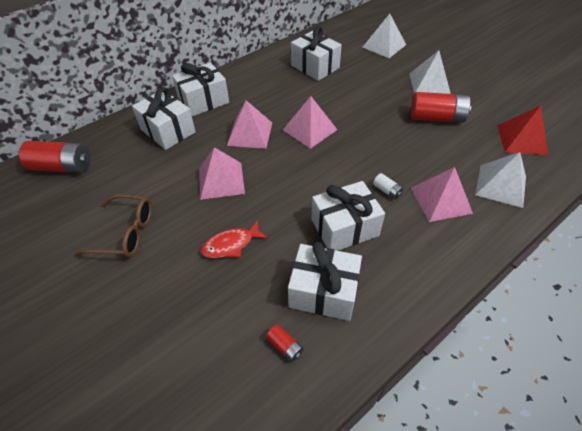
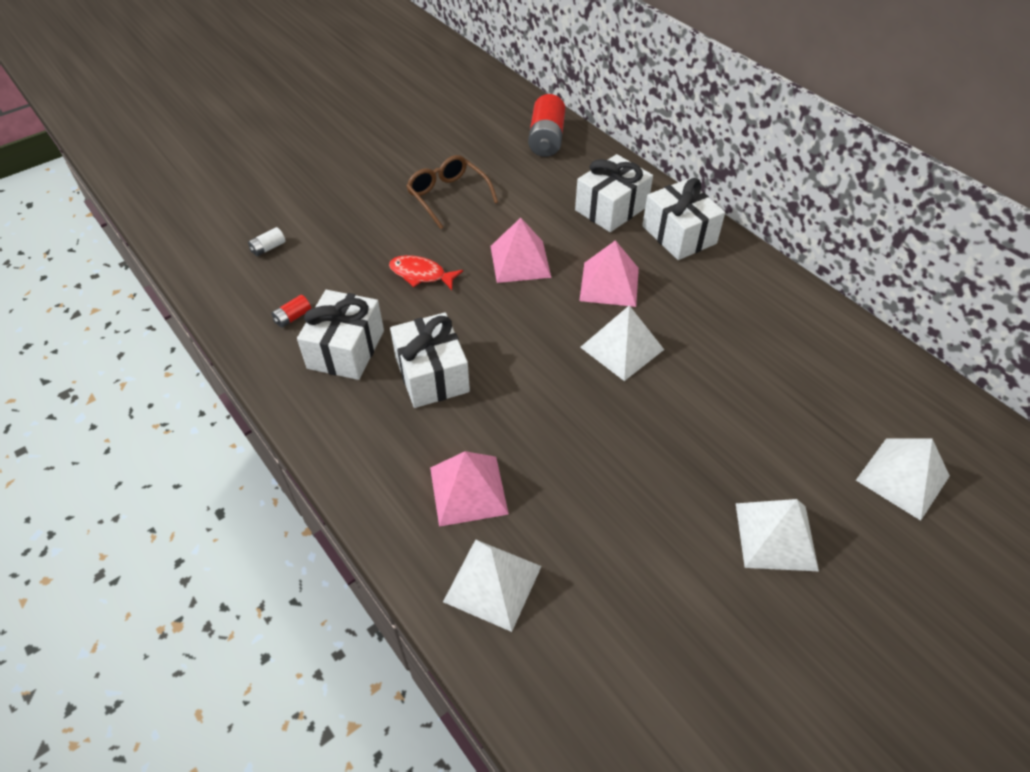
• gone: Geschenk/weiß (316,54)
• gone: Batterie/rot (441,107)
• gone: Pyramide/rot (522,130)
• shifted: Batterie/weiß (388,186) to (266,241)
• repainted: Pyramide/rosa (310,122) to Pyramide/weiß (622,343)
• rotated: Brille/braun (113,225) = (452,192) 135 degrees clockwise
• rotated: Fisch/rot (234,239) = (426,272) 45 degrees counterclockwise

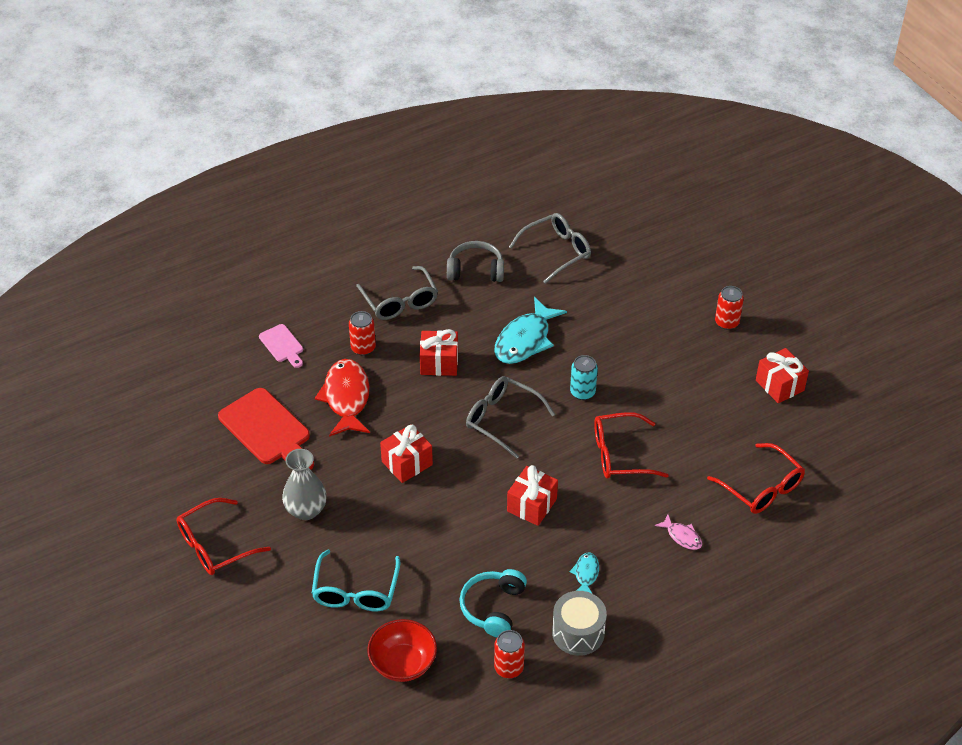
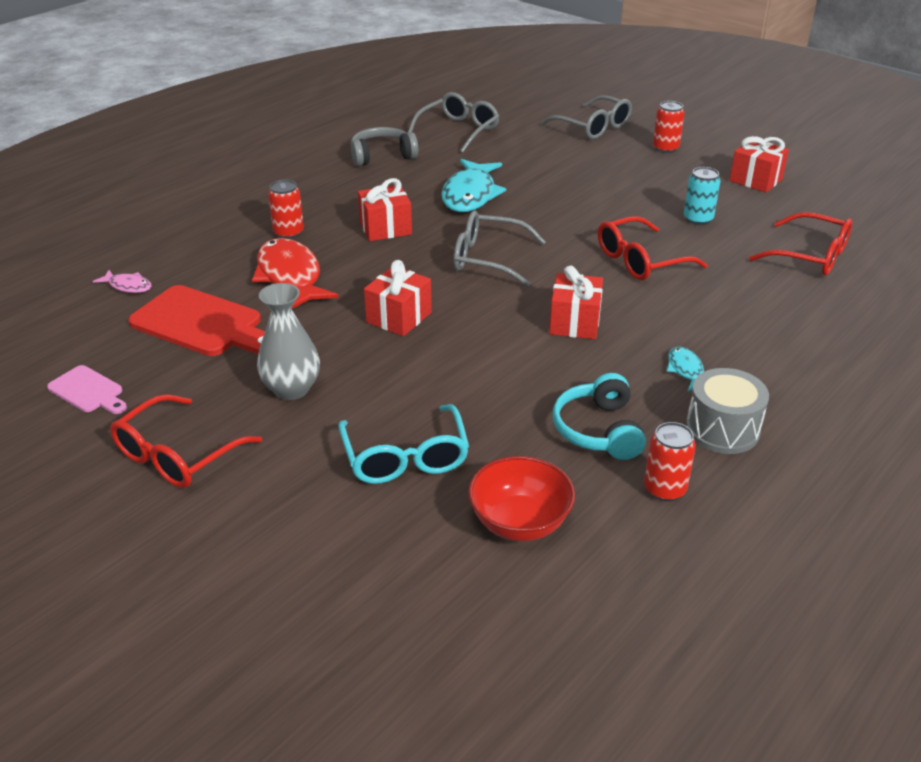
• shifted: Schneidebrett/rosa (281,346) to (87,389)
• shifted: Brille/grau (397,293) to (586,117)
• shifted: Dose/türkis (584,377) to (702,196)
• shifted: Fisch/rosa (678,532) to (122,281)

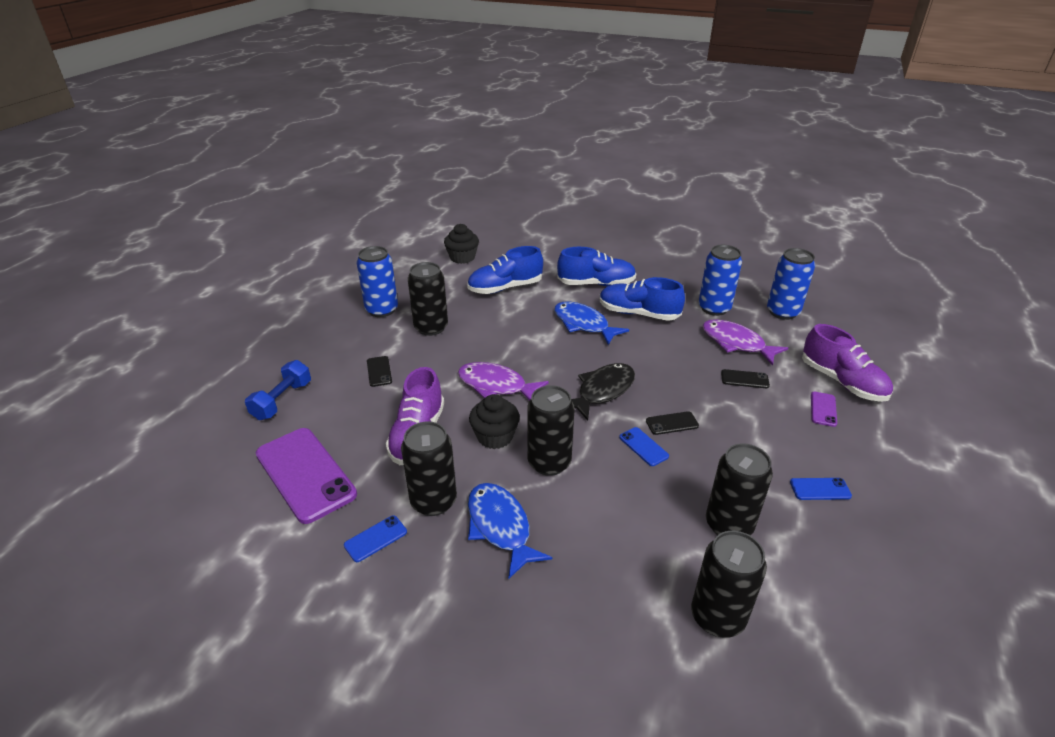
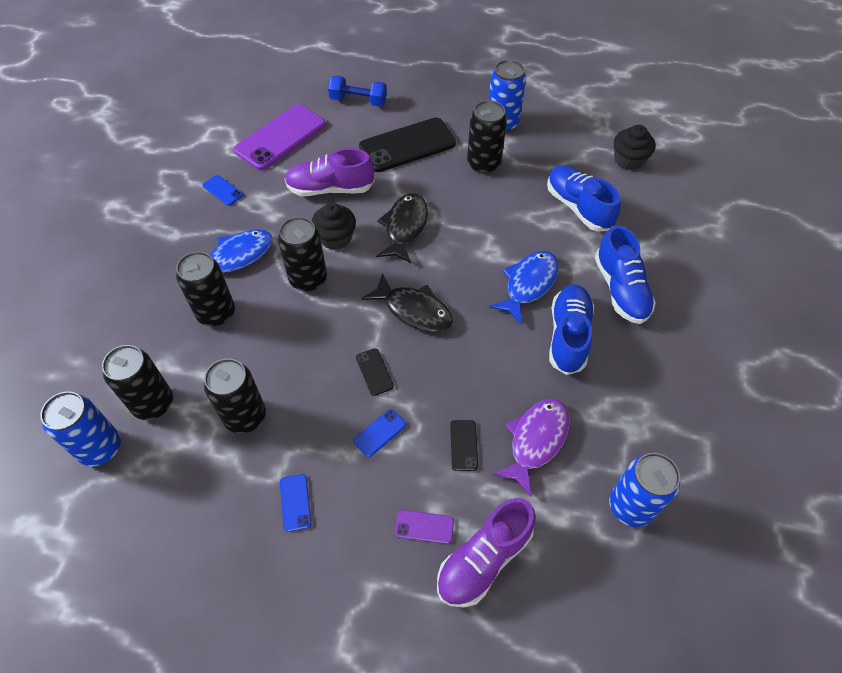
• shifted: Dose/schwarz (429,468) to (205,289)
• shifted: Handy/blau (644,446) to (379,433)
• shifted: Dose/blau (720,280) to (80,428)
• repainted: Fisch/lila (503,381) to Fisch/schwarz (402,228)
• scaled: Handy/schwarz (379,371) = (407,144) x2.28

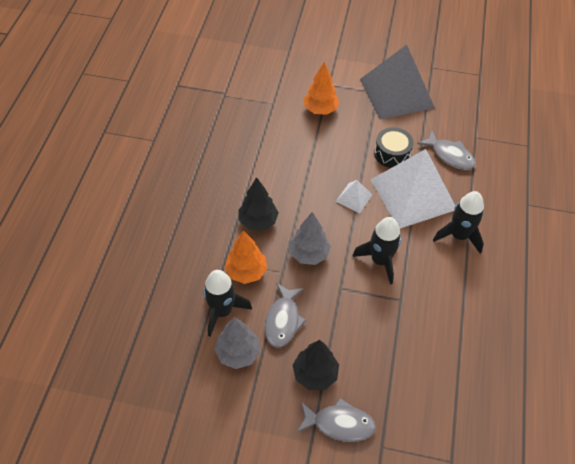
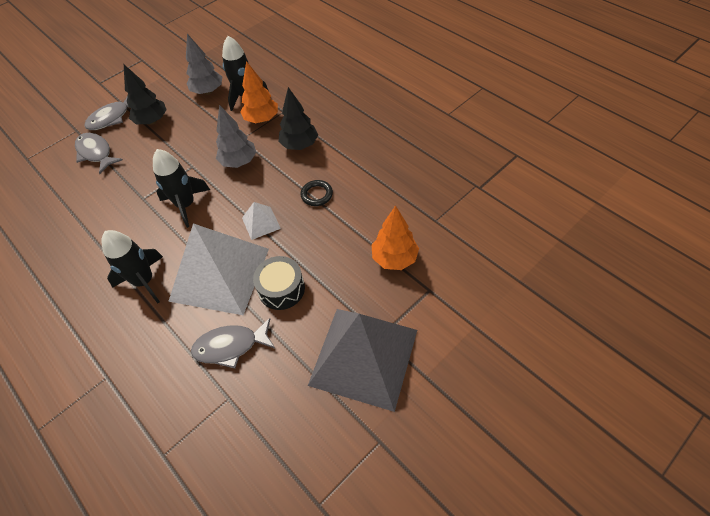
• new: Ring/schwarz (316,193)
• shifted: Fisch/grau (285,315) to (99,153)

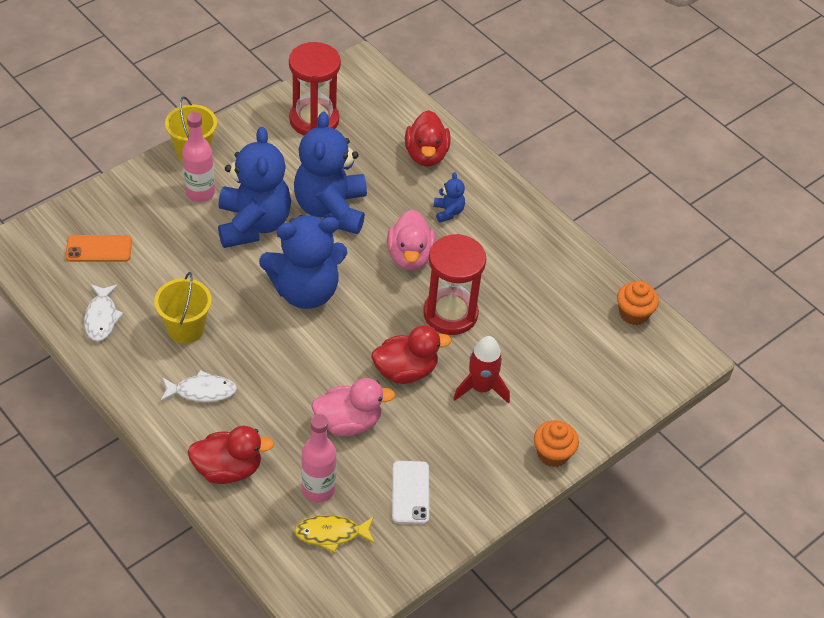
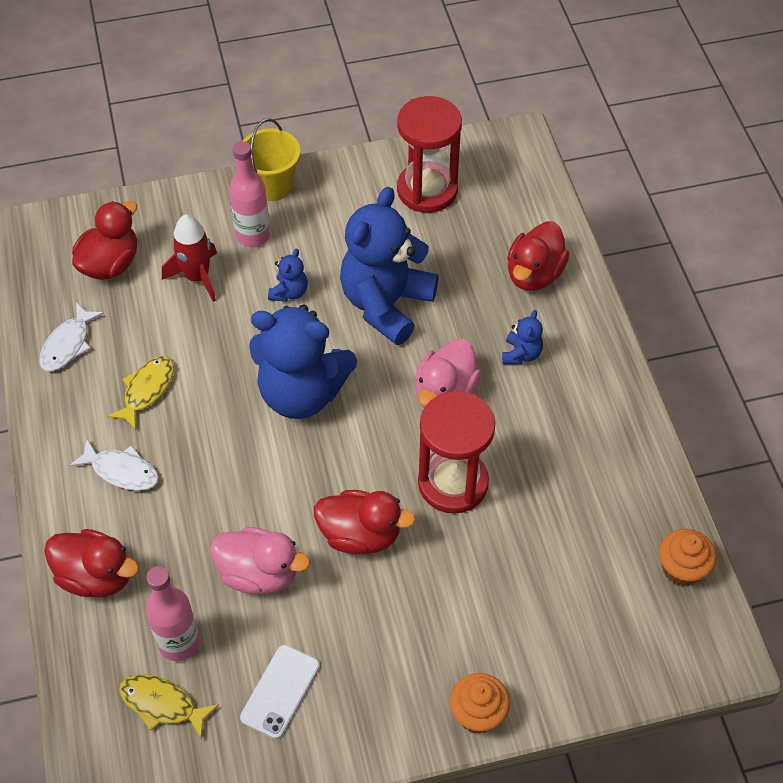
• shifted: Rakete/rot (481,370) to (189,258)
• swapped: Handy/orange (98,248) to Ente/rot (104,240)
• swapped: Eimer/gelb (183,308) to Fisch/gelb (140,393)
• scaled: Teddybär/blau (254,187) = (288,275) x0.42

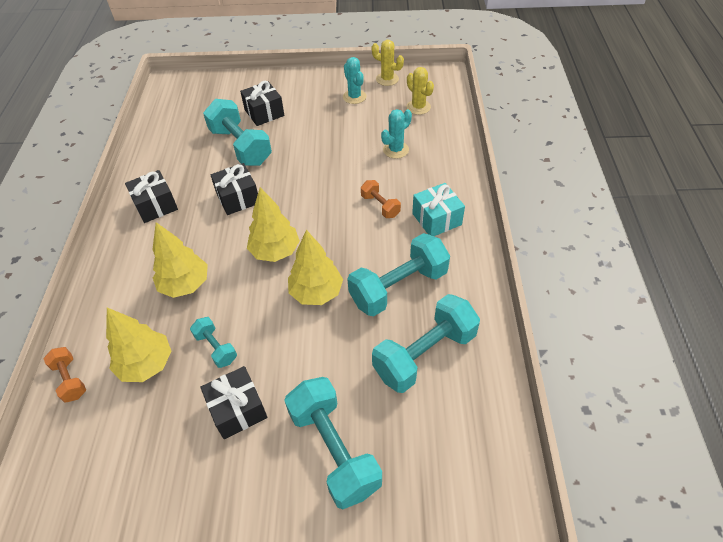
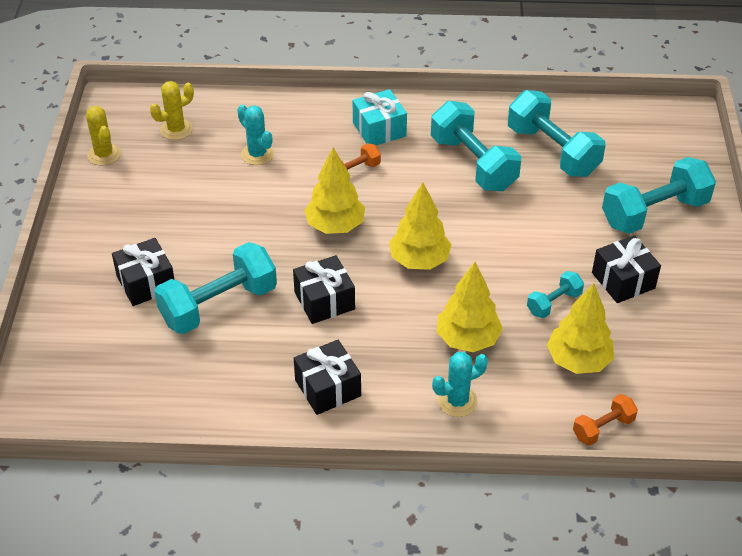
• shifted: Baum/gelb (315,267) to (334,190)
• shifted: Kaktus/türkis (355,80) to (460,384)
• rotated: Kaktus/gelb (388,63) = (103,136) 60 degrees counterclockwise

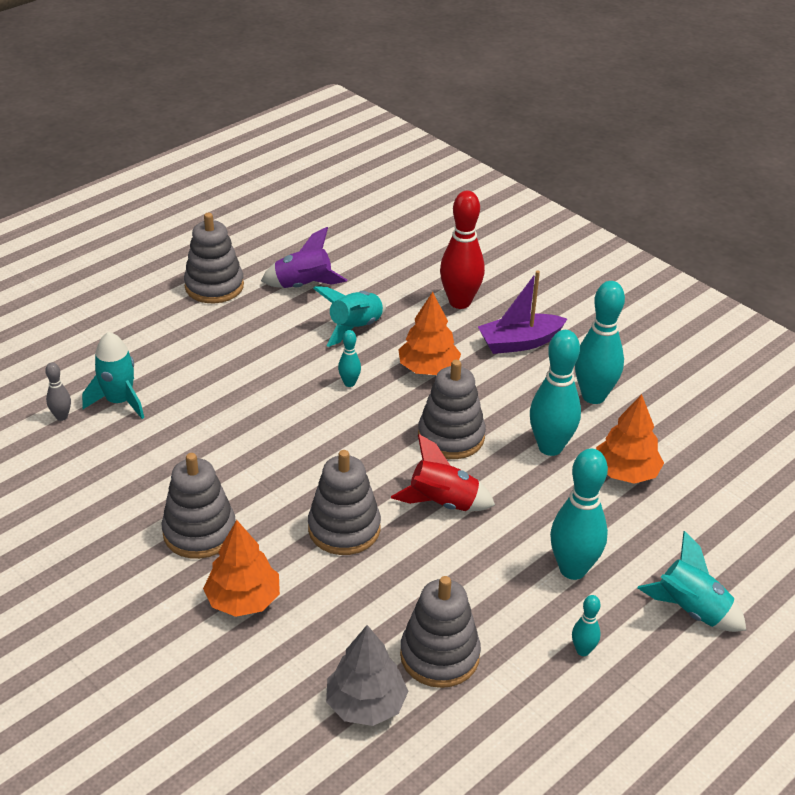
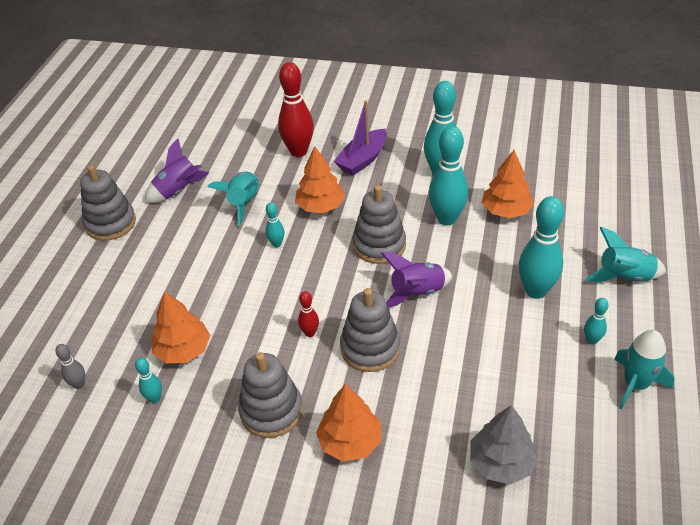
• gone: Stapelspielzeug/grau (440,632)
• new: Bowlingkegel/türkis (148,380)
• new: Baum/orange (181,327)
• new: Bowlingkegel/rot (308,314)
• shifted: Rakete/türkis (113,375) to (644,369)
• repainted: Rakete/rot (443,472) to Rakete/lila (417,280)

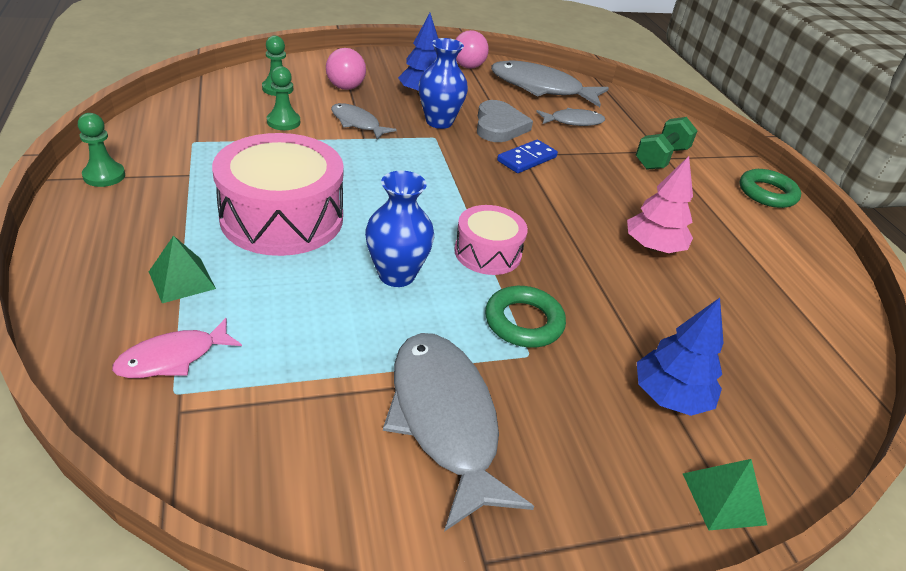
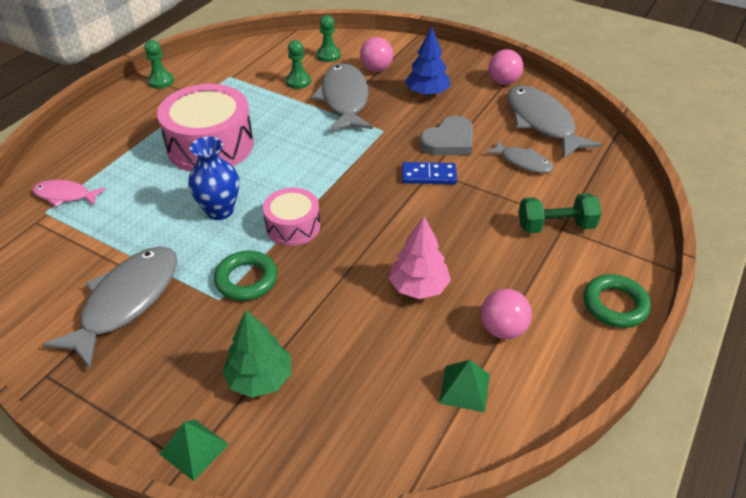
• gone: Vase/blau (443,83)
• new: Ball/rosa (506,314)
• shifted: Pyramide/grün (182,269) to (464,386)
• repainted: Baum/blau (680,357) to Baum/grün (257,354)
• scaled: Fisch/grau (364,121) = (342,97) x1.85

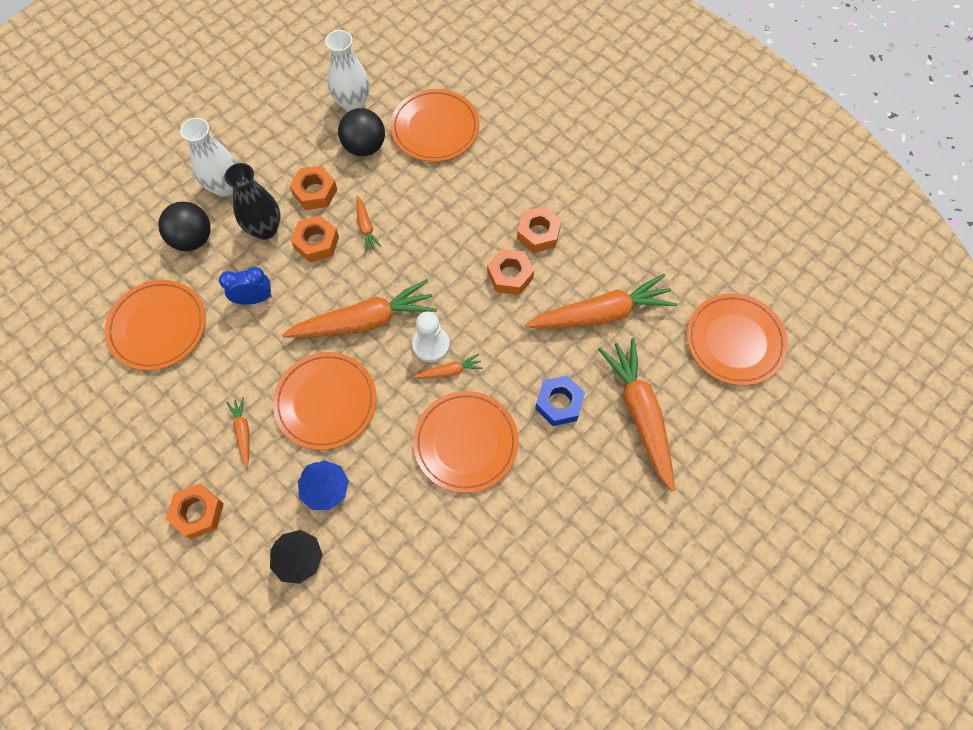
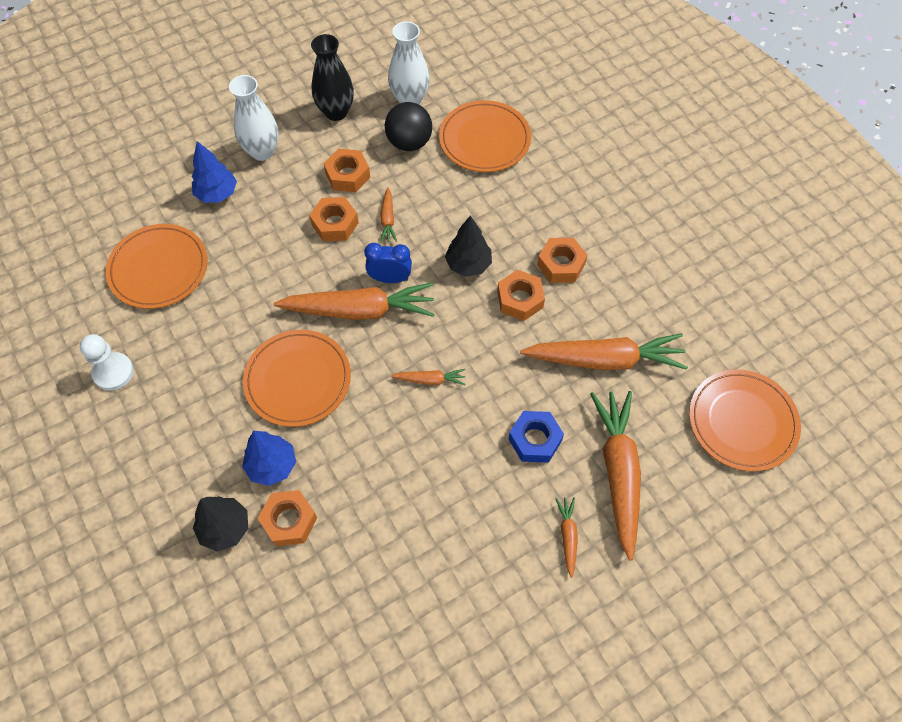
• gone: Teller/orange (466,442)
• new: Baum/schwarz (468,246)
• shifted: Sechskantmutter/orange (195,511) to (287,518)
• shifted: Wecker/blau (245,286) to (388,263)
• shifted: Vase/schwarz (252,201) to (332,77)
• shifted: Karotte/orange (238,432) to (566,537)
• shifted: Bauer/weiß (431,337) to (107,362)
• swapped: Ball/schwarz (184,226) to Baum/blau (214,172)

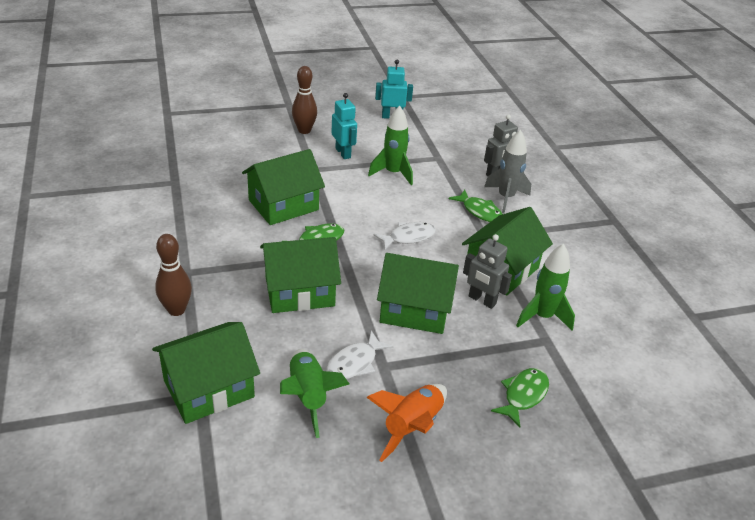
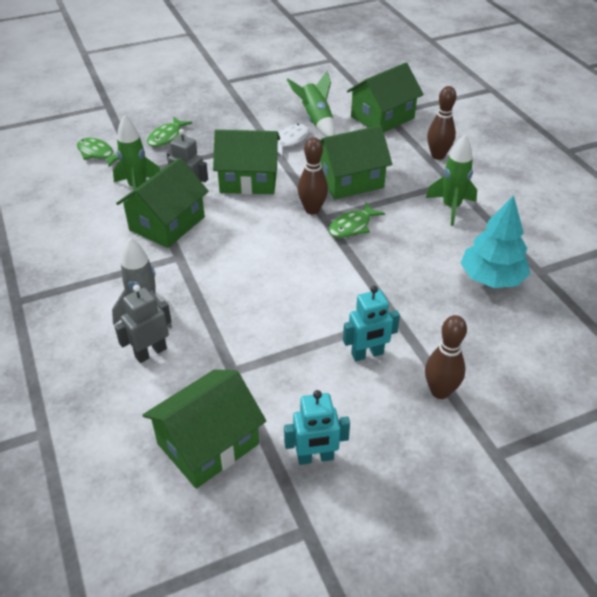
• gone: Rakete/orange (406,423)
• gone: Fisch/weiß (404,236)
• new: Bowlingkegel/braun (313,175)
• new: Baum/türkis (495,241)
• shifted: Haus/grün (283,187) to (204,429)
• shifted: Rakete/grün (390,145) to (451,180)
• shifted: Fisch/grün (475,206) to (98,152)
• rotated: Roboter/türkis (344,126) = (371,323) 75 degrees counterclockwise

